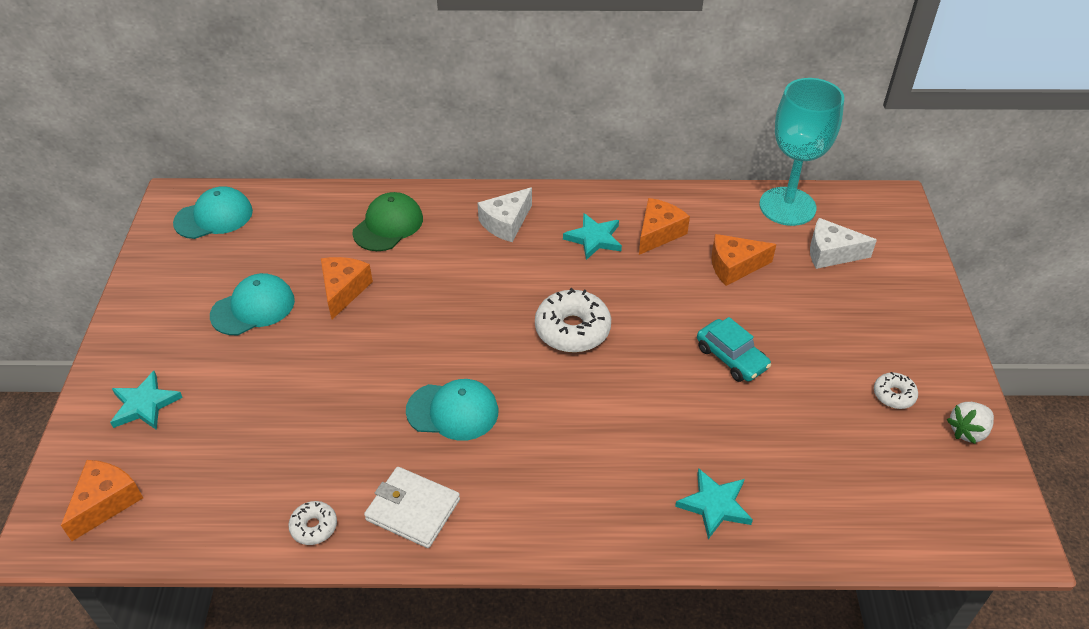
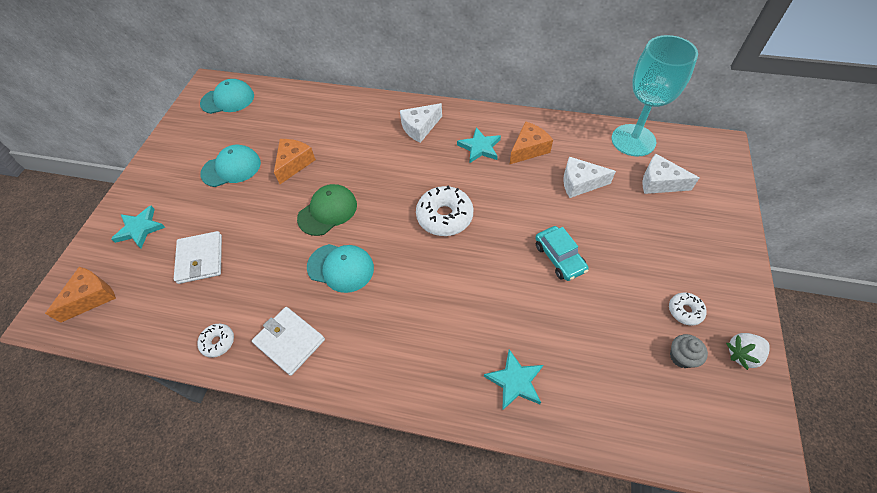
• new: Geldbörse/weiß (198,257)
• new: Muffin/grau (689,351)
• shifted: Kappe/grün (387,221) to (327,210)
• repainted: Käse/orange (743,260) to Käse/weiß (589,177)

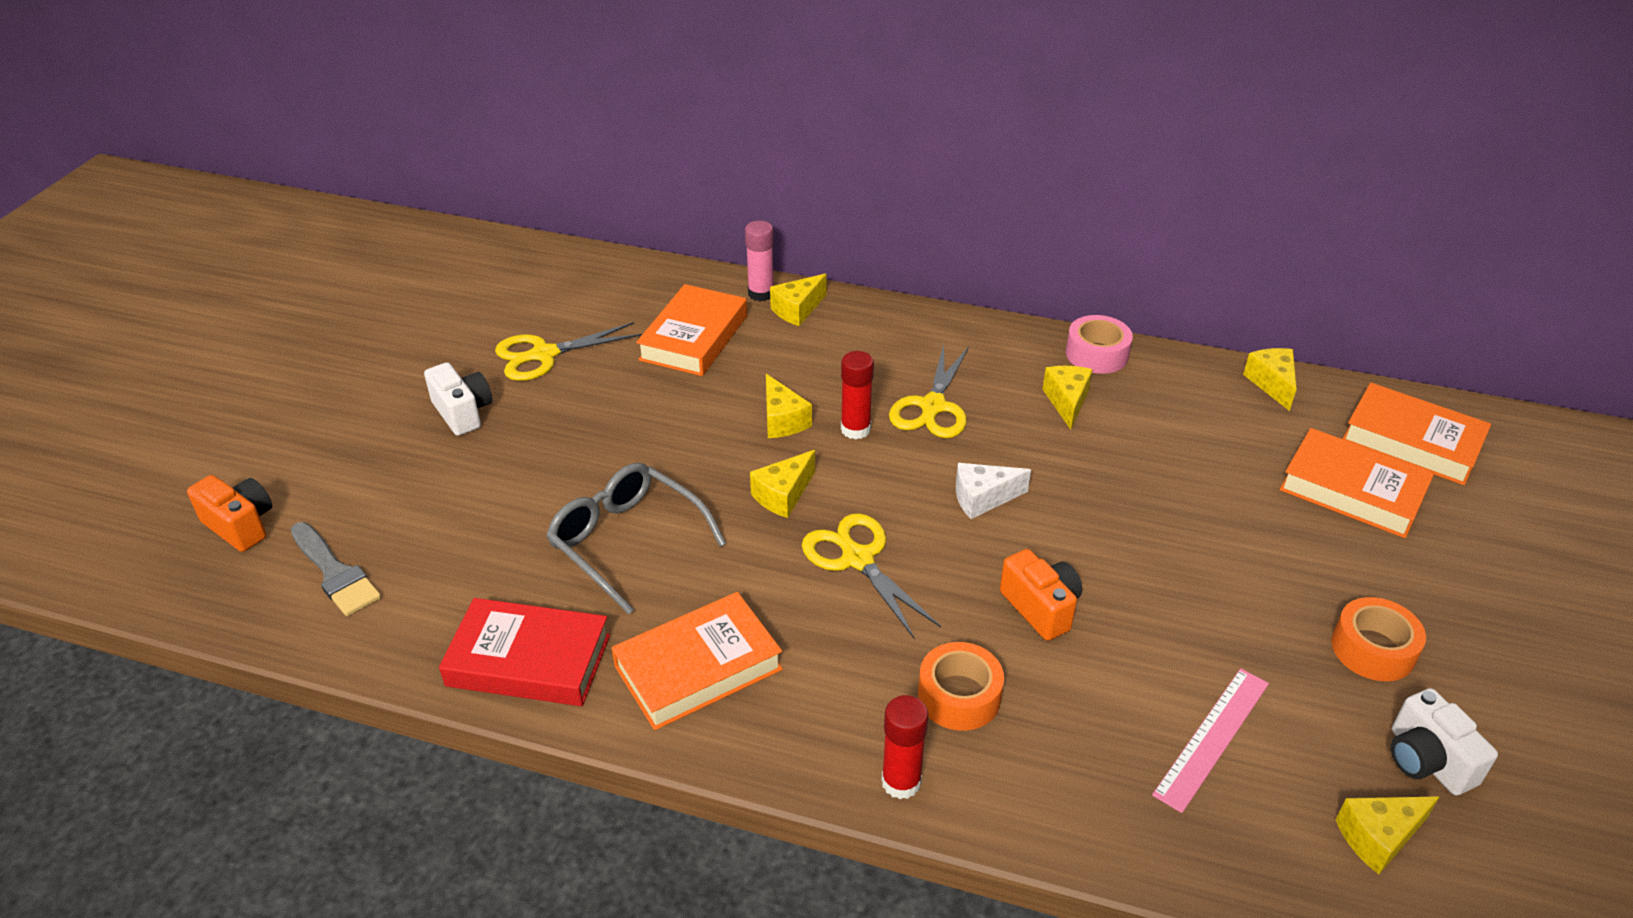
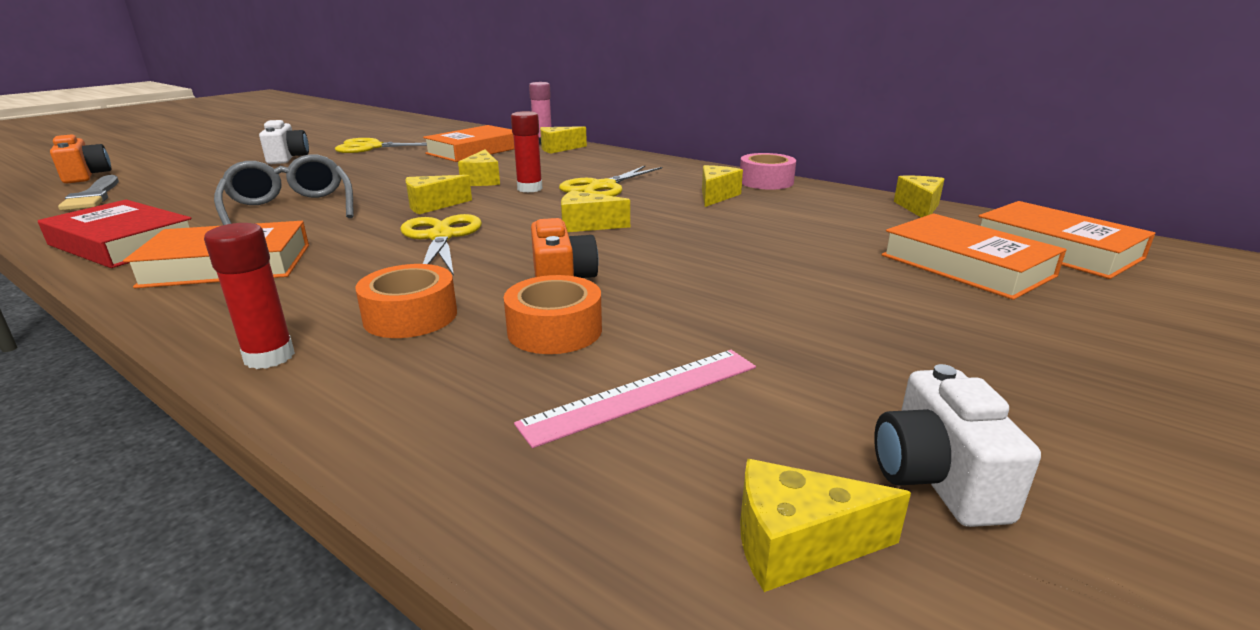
• shifted: Klebeband/orange (1378,639) to (553,314)
• repainted: Käse/weiß (993,491) to Käse/gelb (595,211)

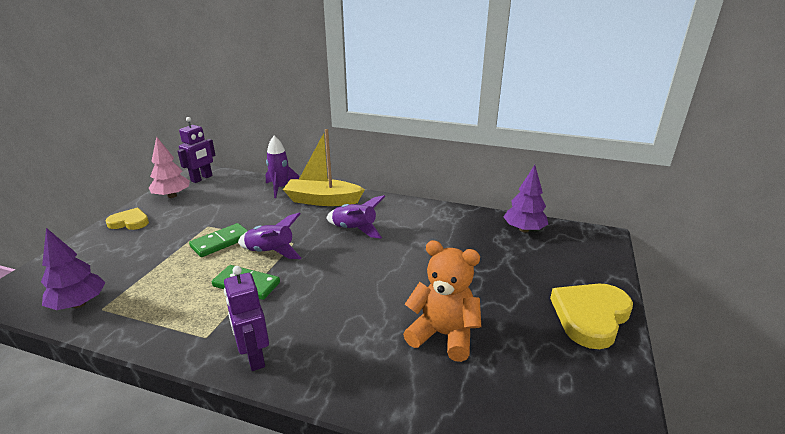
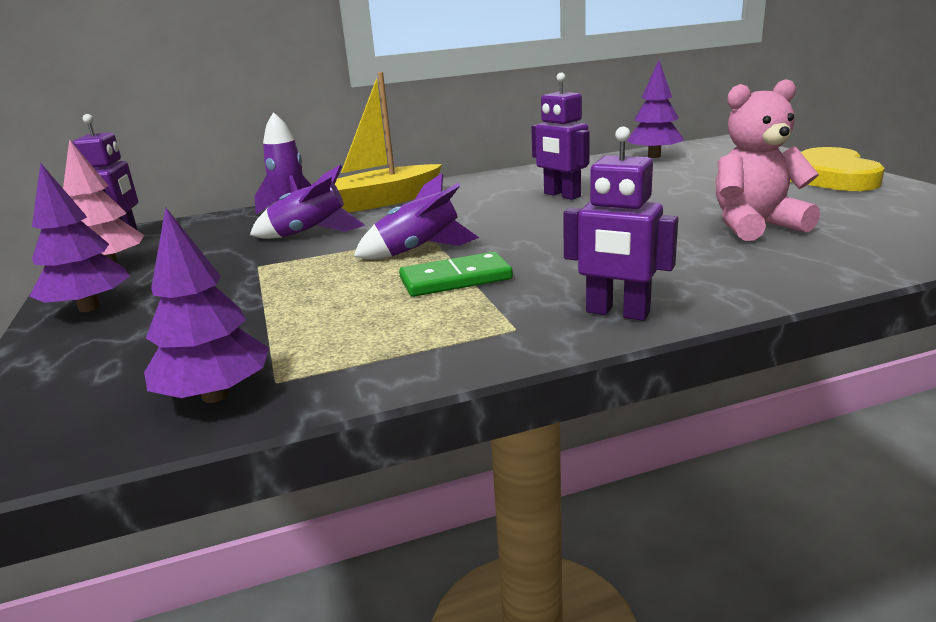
• gone: Dominostein/grün (218,240)
• new: Roboter/lila (560,136)
• shifted: Rakete/lila (355,217) to (307,202)
• swapped: Herz/gelb (127,219) to Baum/lila (79,237)
• repainted: Teddybär/orange (442,301) to Teddybär/rosa (768,160)

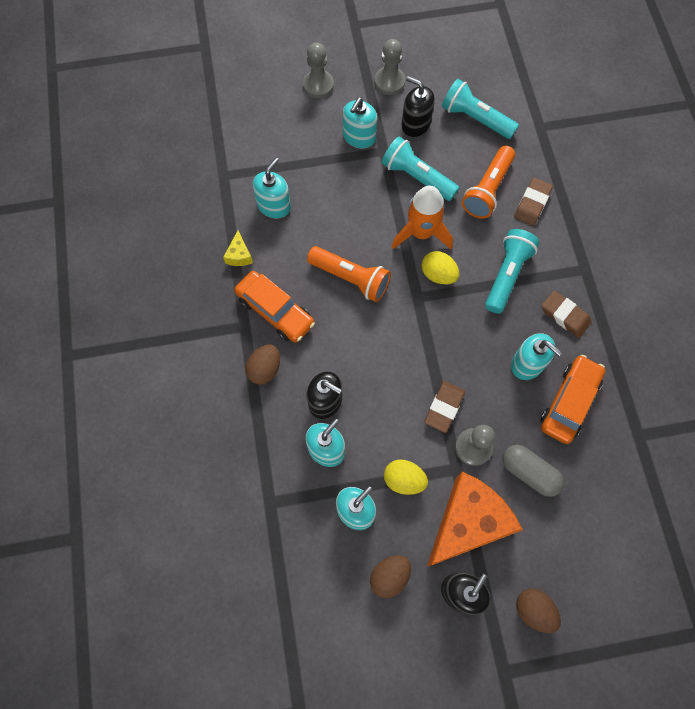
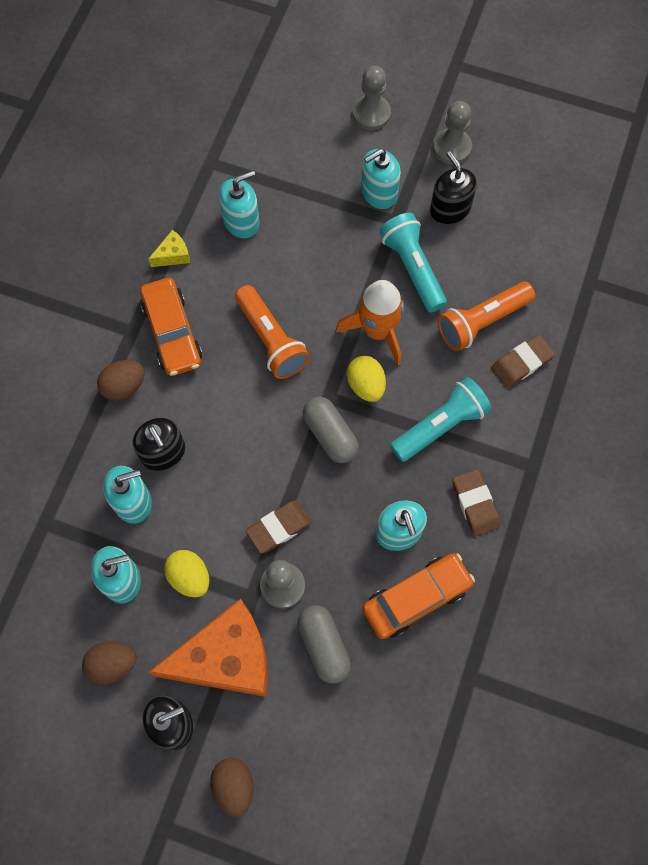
• gone: Taschenlampe/türkis (480,109)
• new: Kapsel/grau (331,429)
• rotated: Käse/gelb (238,248) = (169,248) 150 degrees counterclockwise

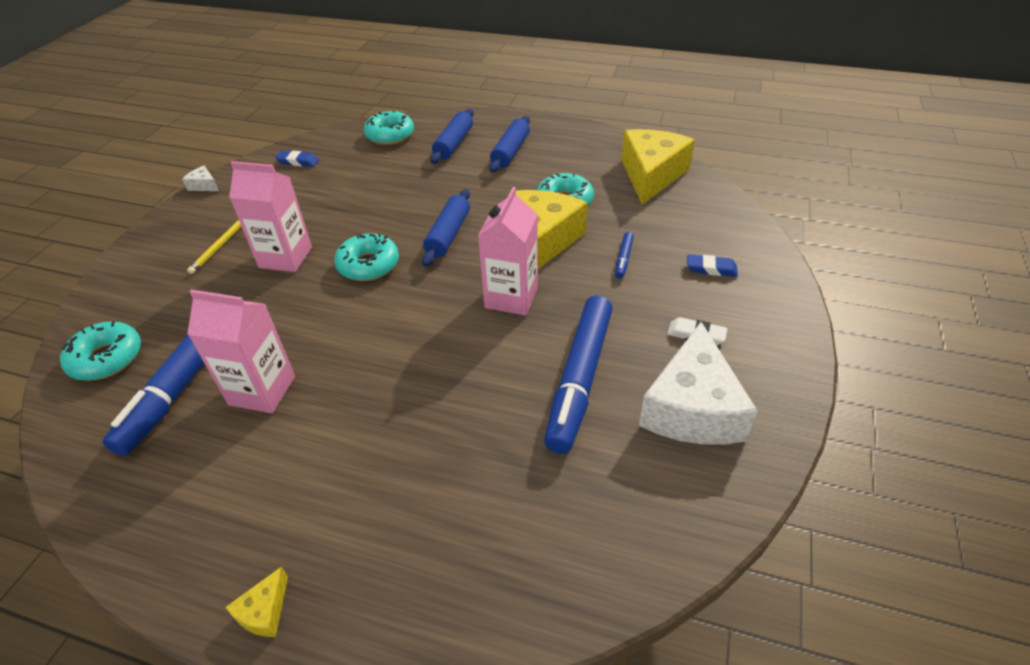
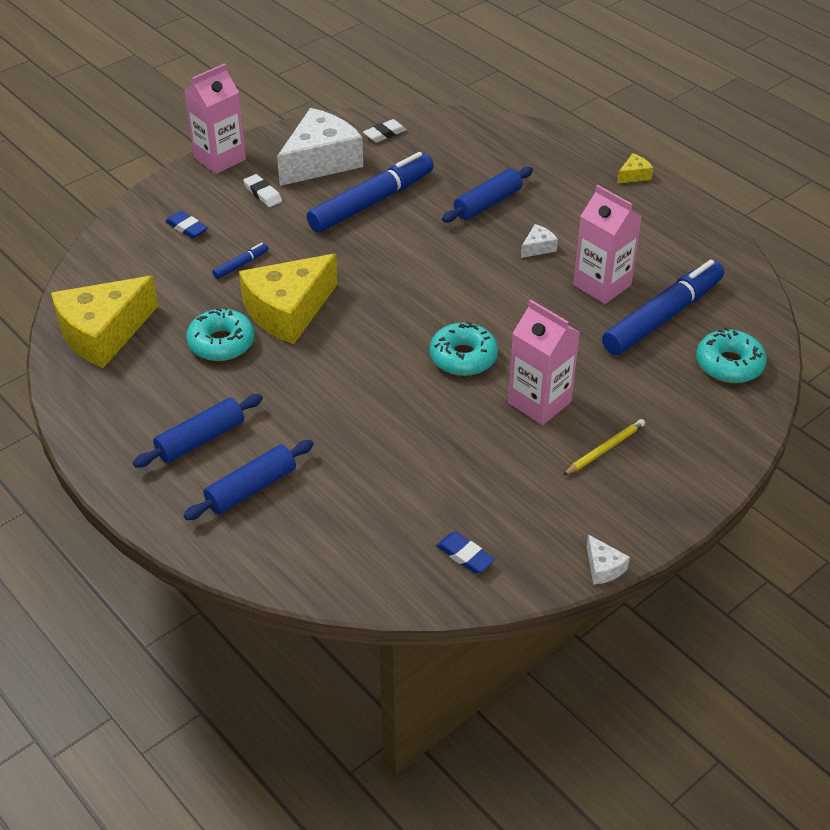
• gone: Donut/türkis (389,127)
• new: Radiergummi/weiß (385,131)
• new: Käse/weiß (539,241)
• shifted: Nudelholz/blau (446,227) to (487,195)
• shifted: Getränkekarton/rosa (508,251) to (215,118)

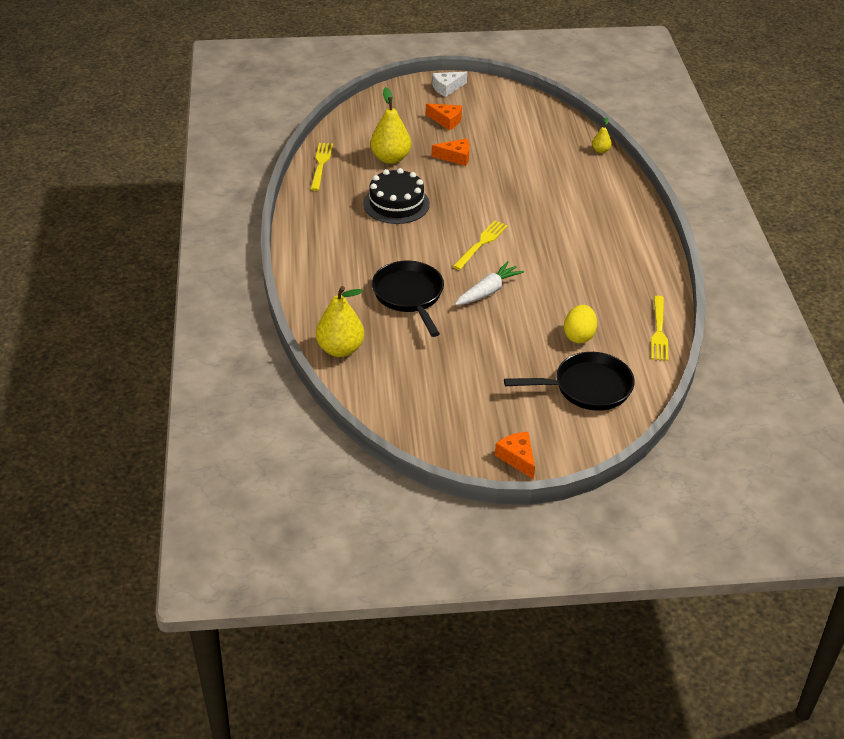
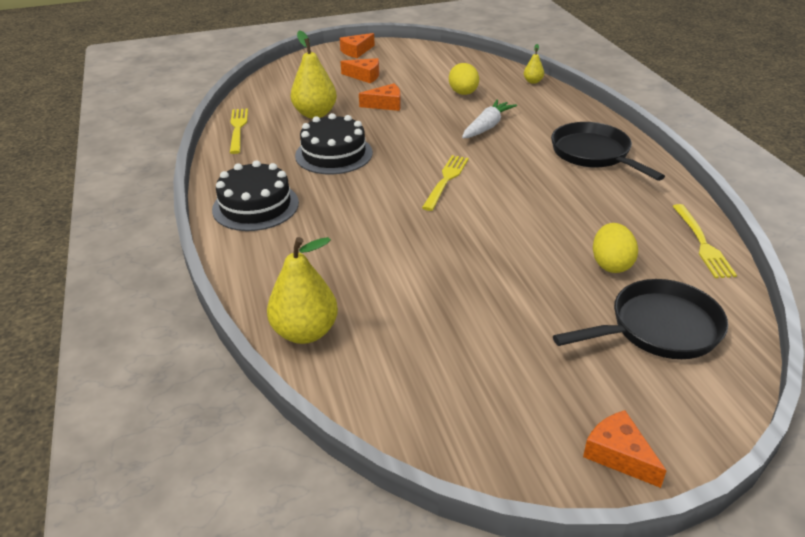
• new: Kuchen/schwarz (255,195)
• new: Ei/gelb (464,79)
• shifted: Pfanne/schwarz (408,299) to (608,151)
• shifted: Karotte/weiß (489,283) to (489,119)
• repainted: Käse/weiß (449,84) to Käse/orange (357,45)

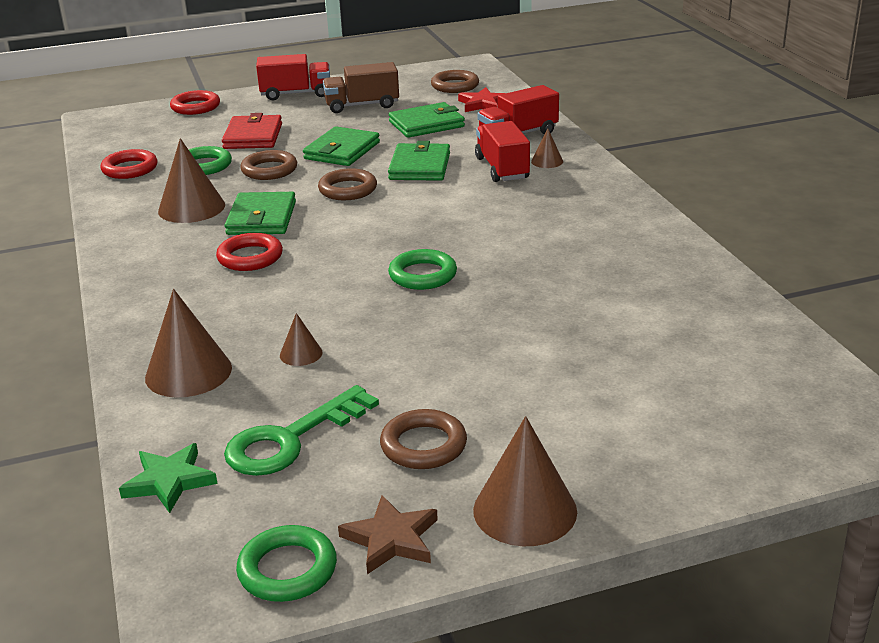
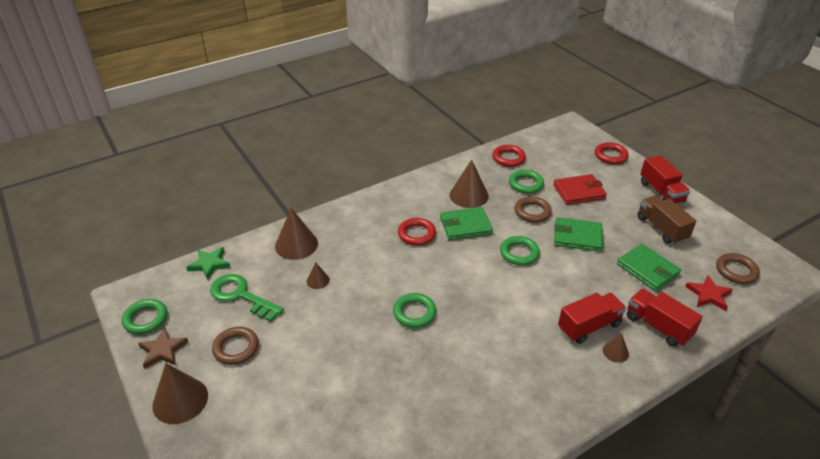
• gone: Geldbörse/grün (419,161)
• repainted: Ring/braun (347,184) to Ring/grün (520,250)

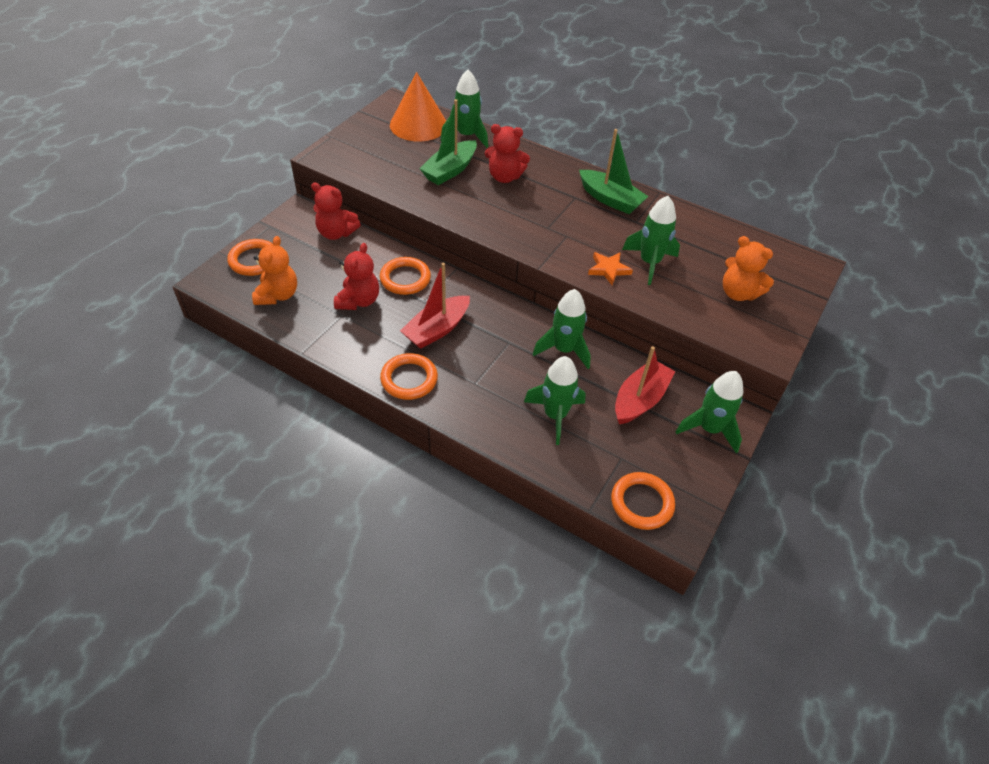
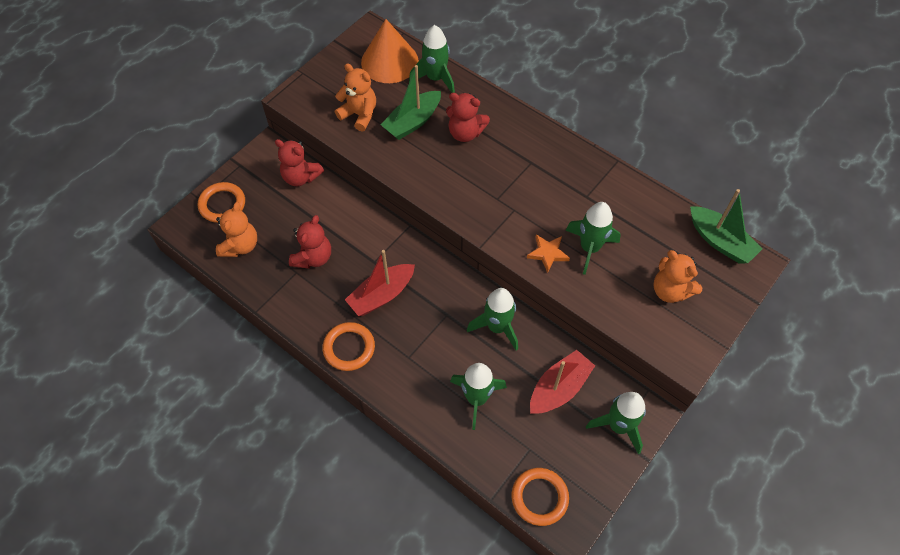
• gone: Ring/orange (405,276)
• new: Teddybär/orange (355,97)
• shifted: Boot/grün (614,171) to (726,226)

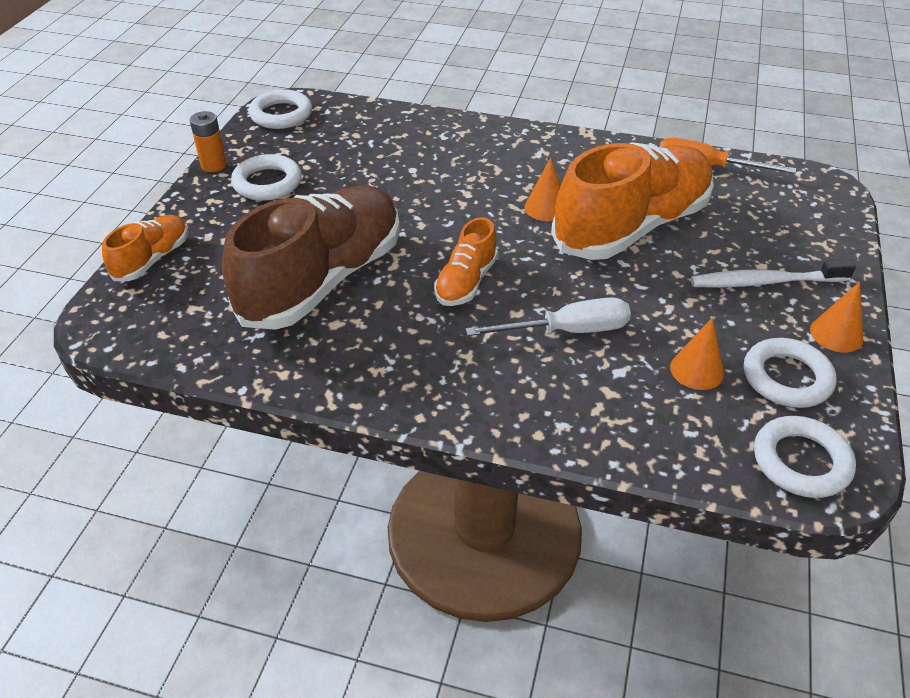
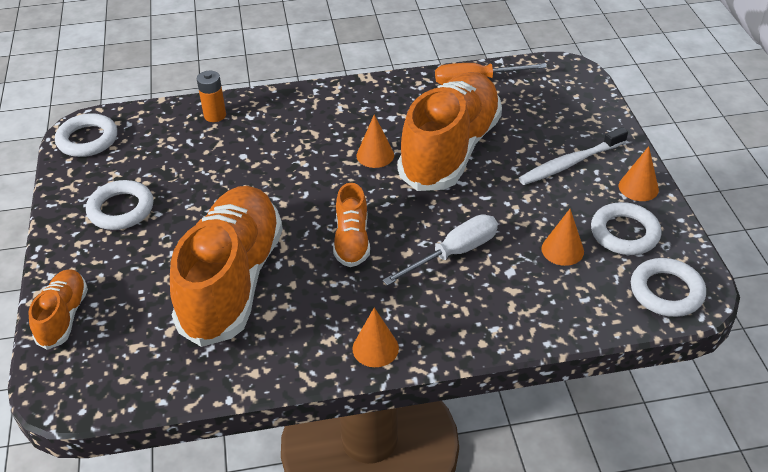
• new: Kegel/orange (375,337)
• shifted: Batterie/orange (208,141) to (211,96)
• repainted: Schuh/braun (311,257) to Schuh/orange (226,266)

